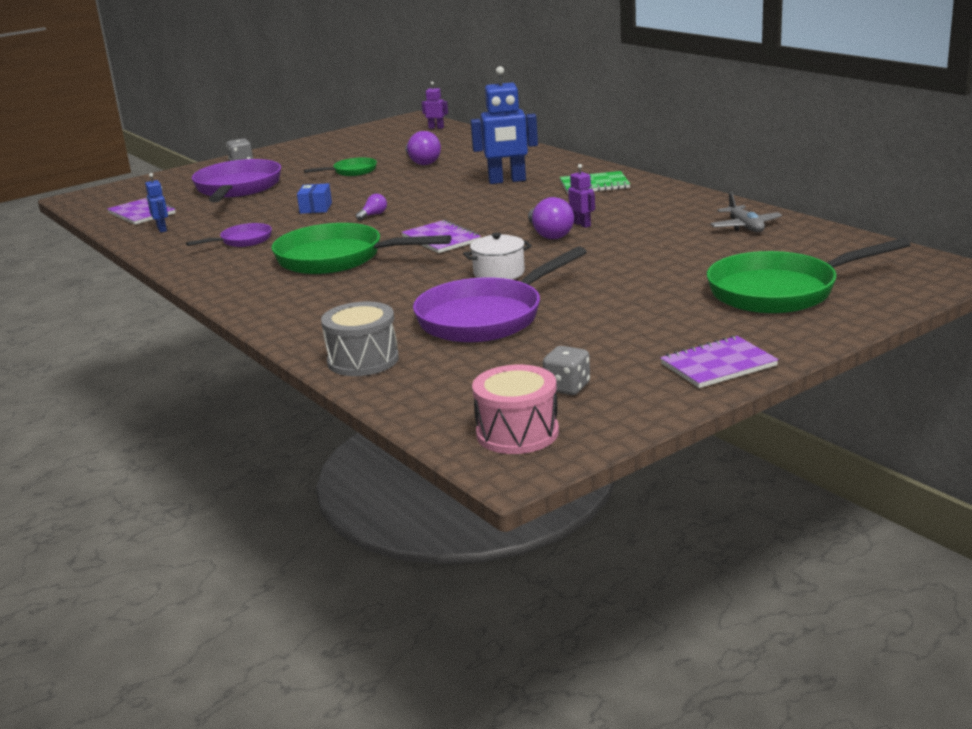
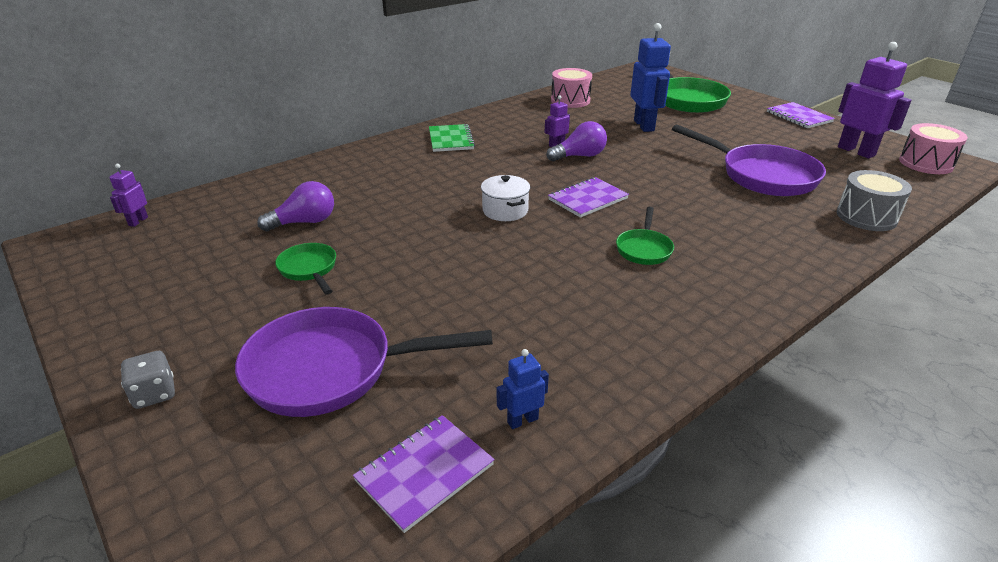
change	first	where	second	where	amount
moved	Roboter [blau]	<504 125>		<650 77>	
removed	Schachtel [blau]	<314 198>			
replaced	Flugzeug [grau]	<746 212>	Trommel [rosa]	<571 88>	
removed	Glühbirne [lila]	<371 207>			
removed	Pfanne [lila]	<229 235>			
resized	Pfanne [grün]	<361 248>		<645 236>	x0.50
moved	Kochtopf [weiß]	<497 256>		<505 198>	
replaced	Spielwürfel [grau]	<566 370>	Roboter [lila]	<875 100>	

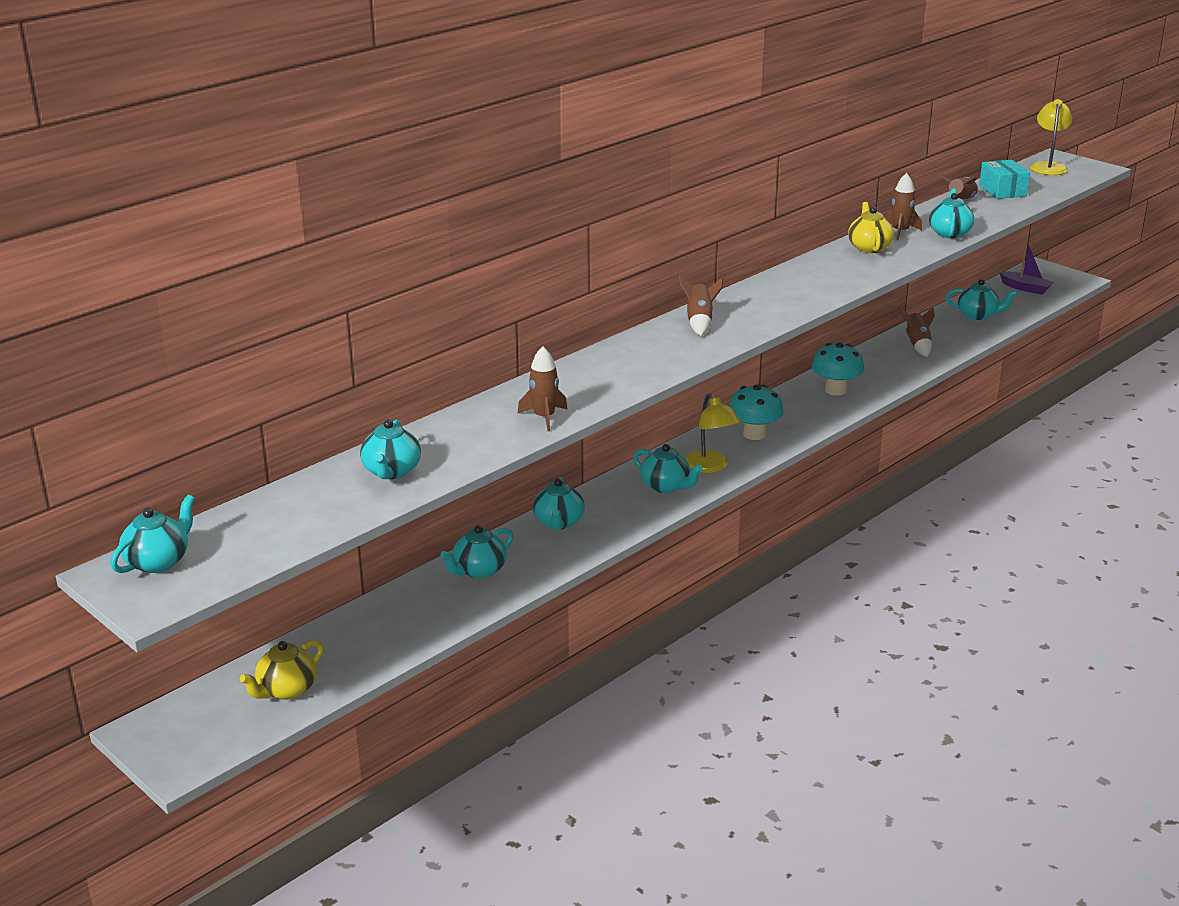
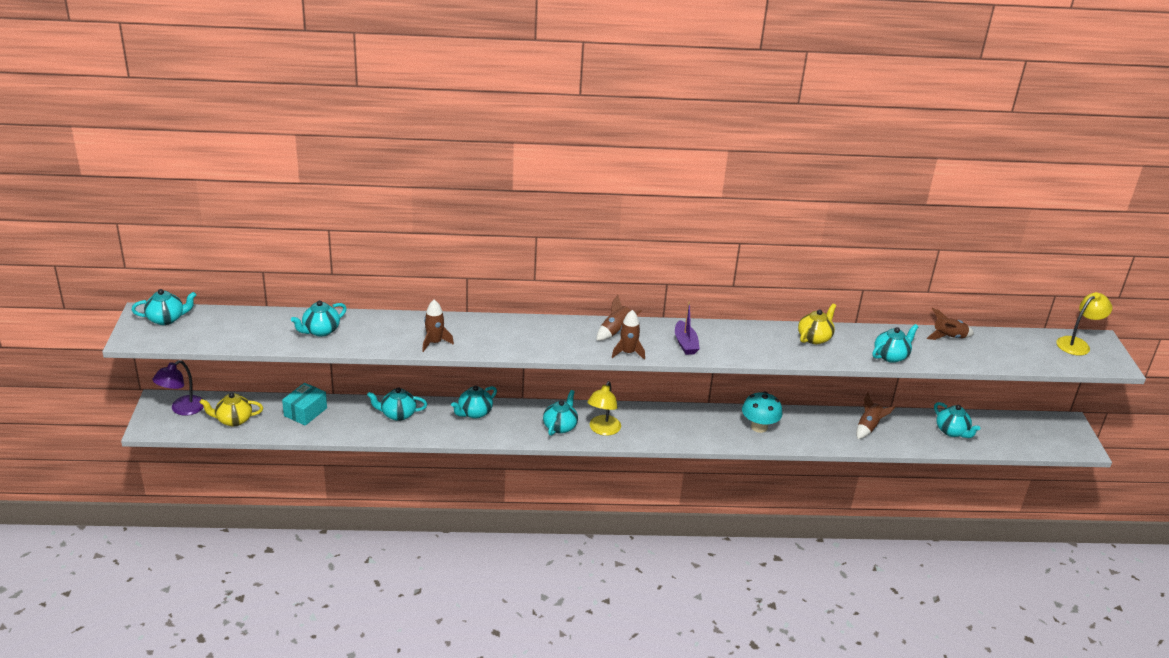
change	first	where	second	where	amount
moved	Schachtel [türkis]	<1004 179>		<304 404>	
moved	Rakete [braun]	<903 206>		<628 335>	
moved	Boot [lila]	<1026 267>		<687 328>	
removed	Pilz [türkis]	<756 412>			
turned	Teekanne [türkis]	<668 468>		<560 413>	150 degrees counterclockwise
added			Lampe [lila]	<178 388>	

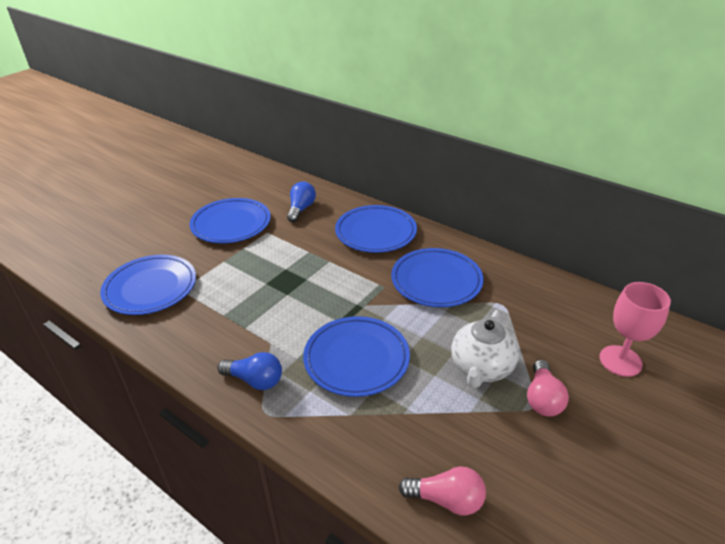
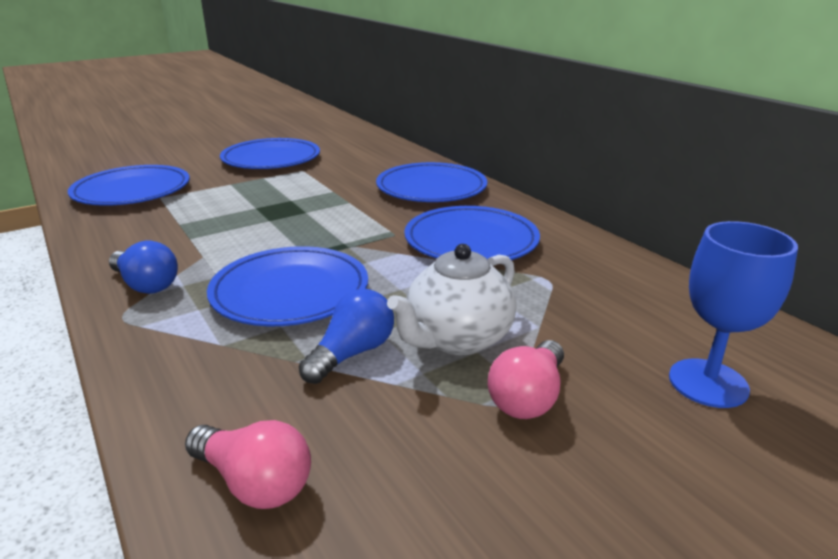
change	first	where	second	where	amount
moved	Glühbirne [blau]	<301 201>		<346 336>	
recoloured	Kelch [rosa]	<635 329>	Kelch [blau]	<733 314>	

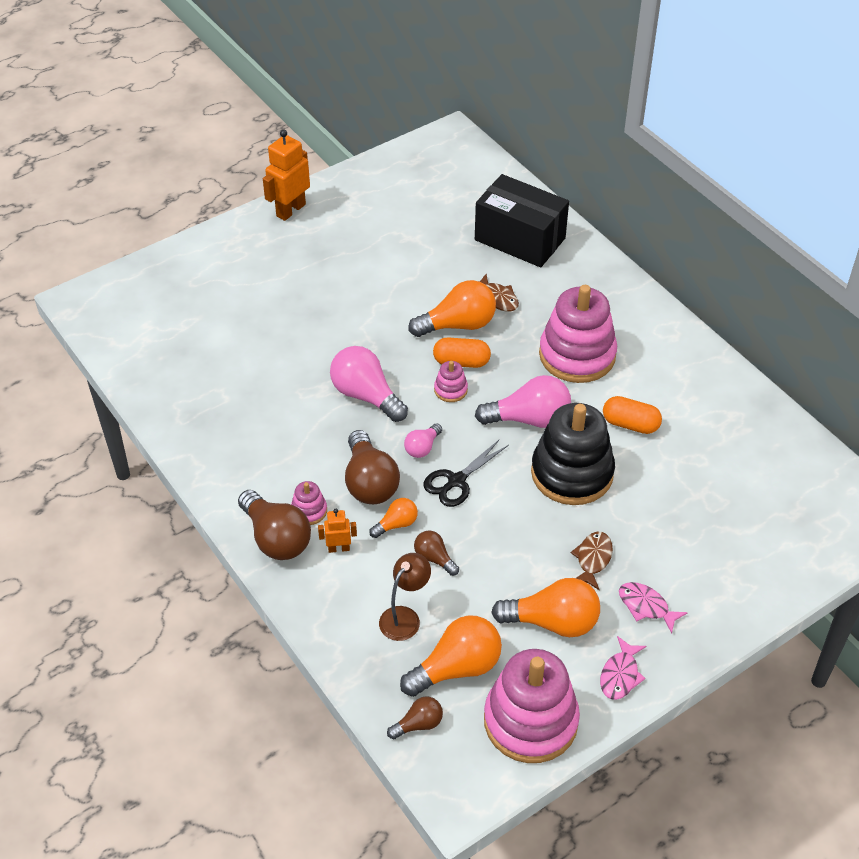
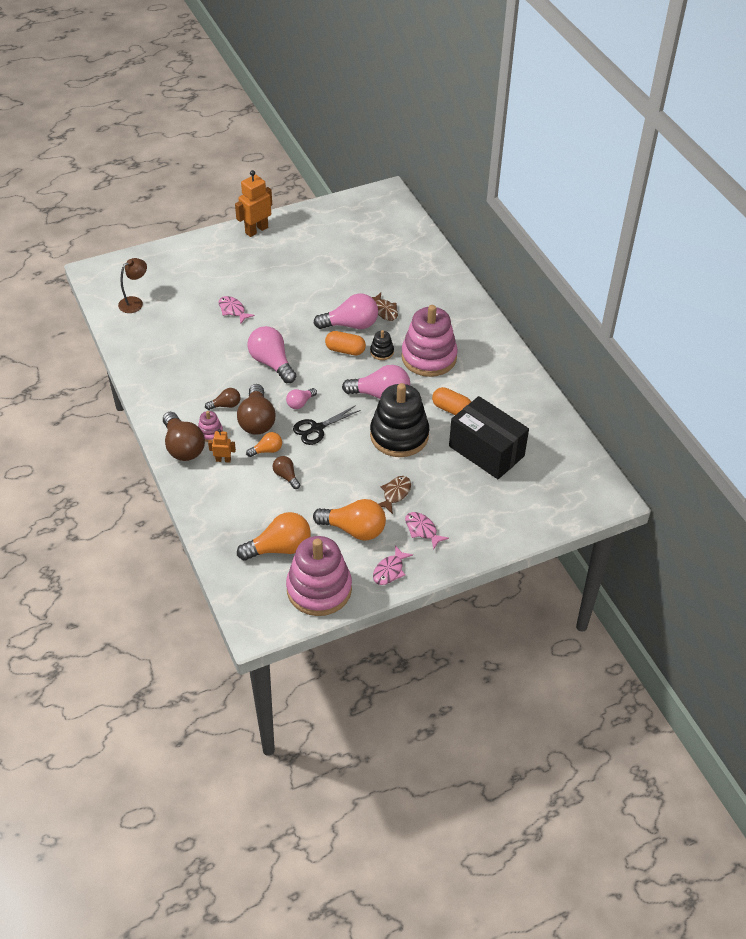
change	first	where	second	where	amount
moved	Schachtel [schwarz]	<522 220>		<489 437>	
recoloured	Glühbirne [orange]	<452 308>	Glühbirne [rosa]	<345 311>	
removed	Stapelspielzeug [rosa]	<451 381>			
moved	Lampe [braun]	<405 597>		<132 285>	
moved	Glühbirne [braun]	<415 717>		<222 399>	
added			Fisch [rosa]	<237 310>	
added			Stapelspielzeug [schwarz]	<382 345>	

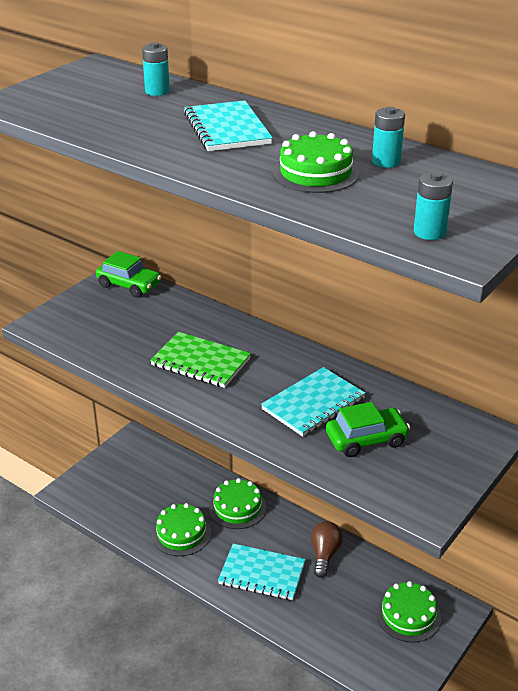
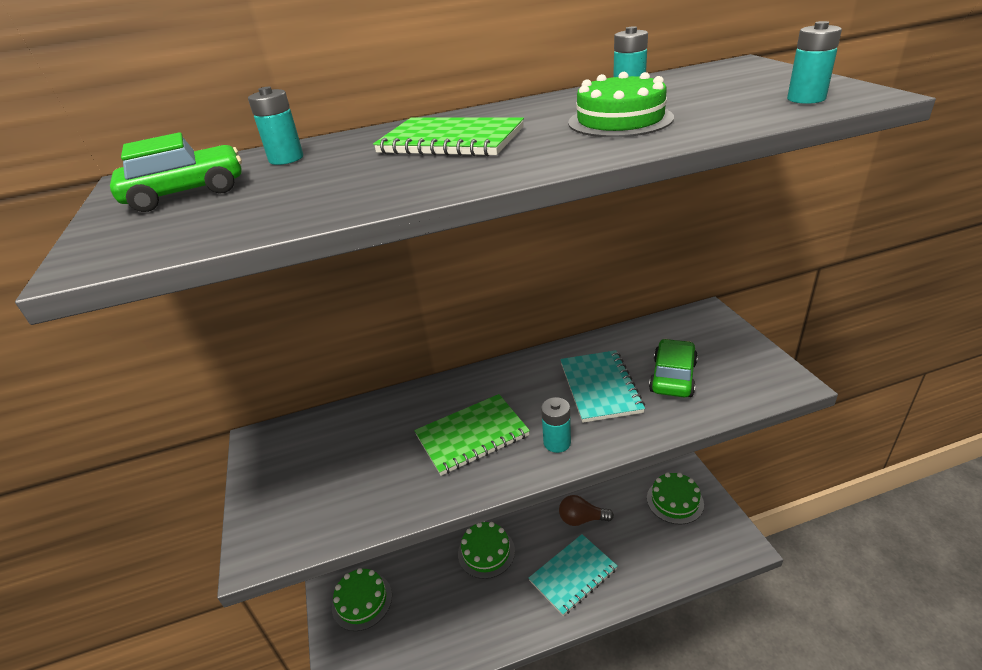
change	first	where	second	where	amount
recoloured	Notizbuch [türkis]	<228 125>	Notizbuch [grün]	<448 137>	
moved	Auto [grün]	<128 274>		<176 172>	
moved	Kuchen [grün]	<181 529>		<362 599>	
turned	Glühbirne [braun]	<327 549>		<586 510>	45 degrees counterclockwise
added			Batterie [türkis]	<556 425>	

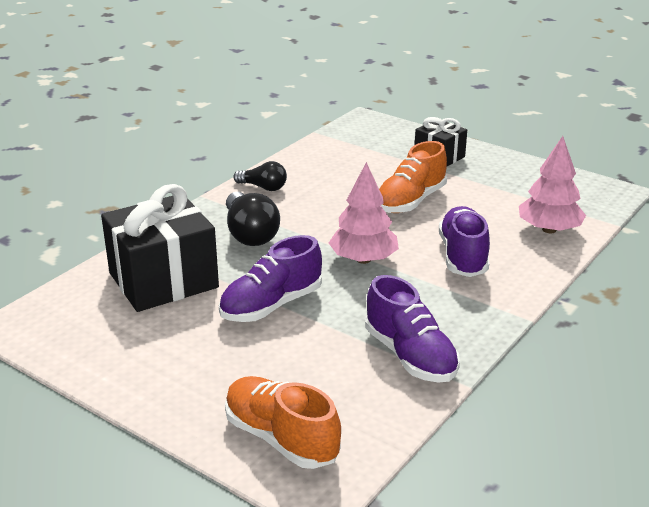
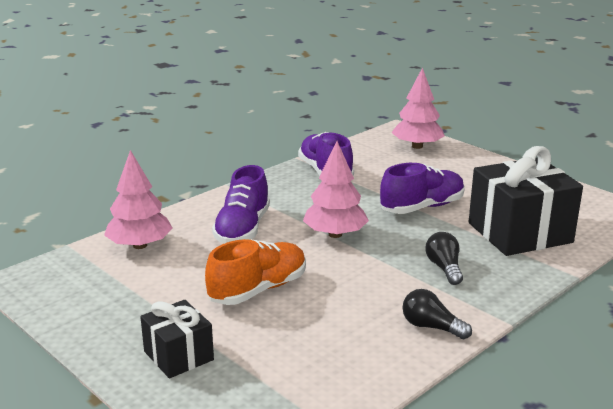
change	first	where	second	where	amount
resized	Glühbirne [schwarz]	<253 219>		<444 258>	x0.62
replaced	Schuh [orange]	<283 422>	Baum [rosa]	<418 108>	

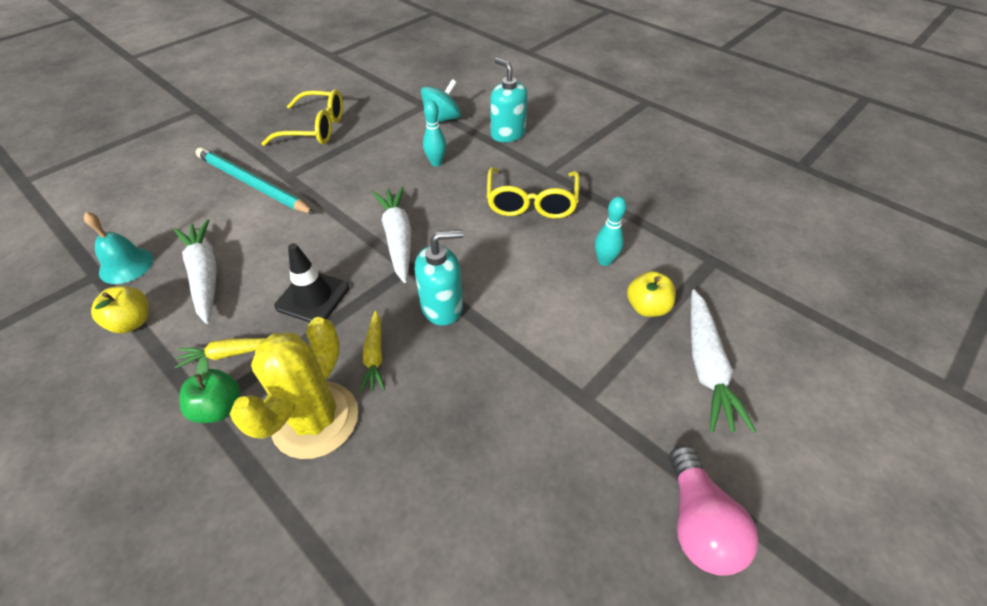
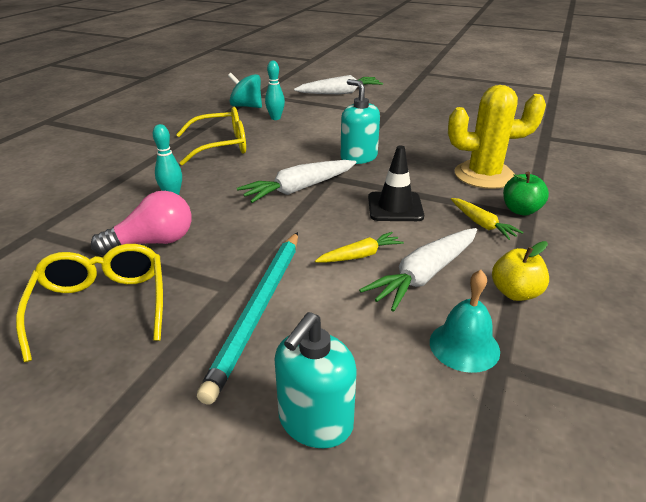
change	first	where	second	where	amount
moved	Seifenspender [türkis]	<509 100>		<315 380>	
moved	Kreisel [türkis]	<441 101>		<245 90>	
removed	Apfel [gelb]	<651 294>			
moved	Karotte [gelb]	<372 351>		<359 247>	
moved	Glühbirne [rosa]	<714 510>		<141 223>	

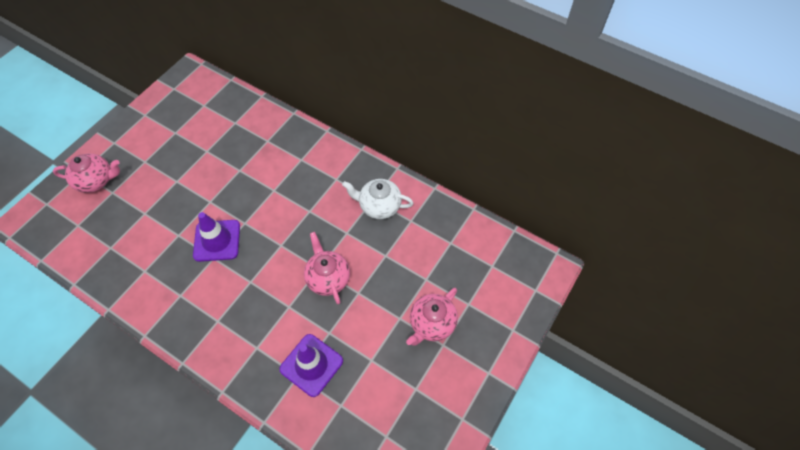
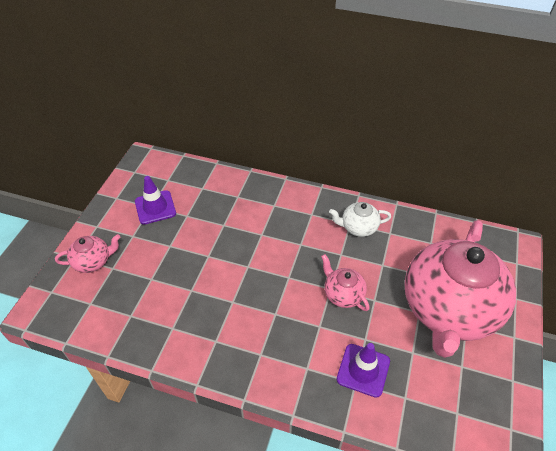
change	first	where	second	where	amount
moved	Leitkegel [lila]	<216 237>		<155 200>	
resized	Teekanne [rosa]	<432 316>		<460 289>	x2.41

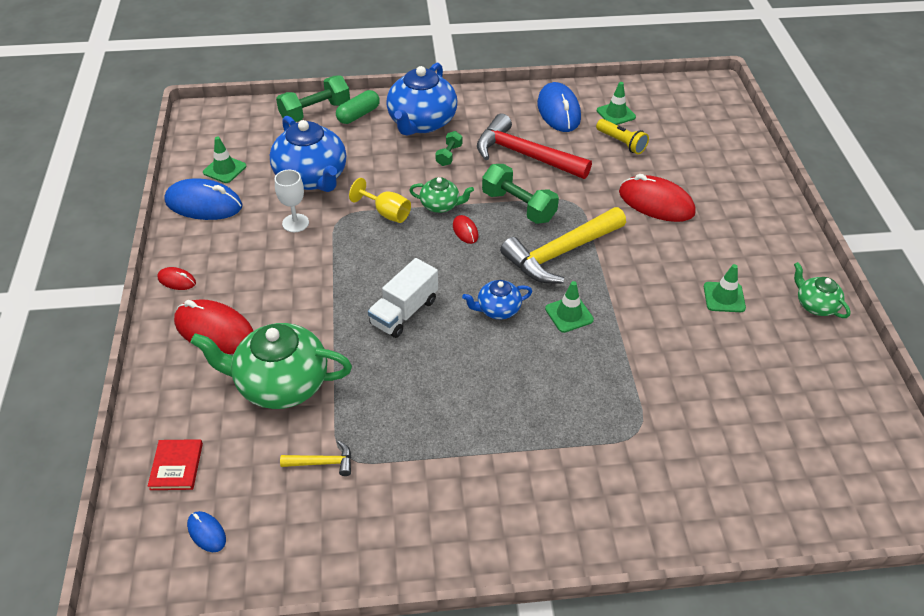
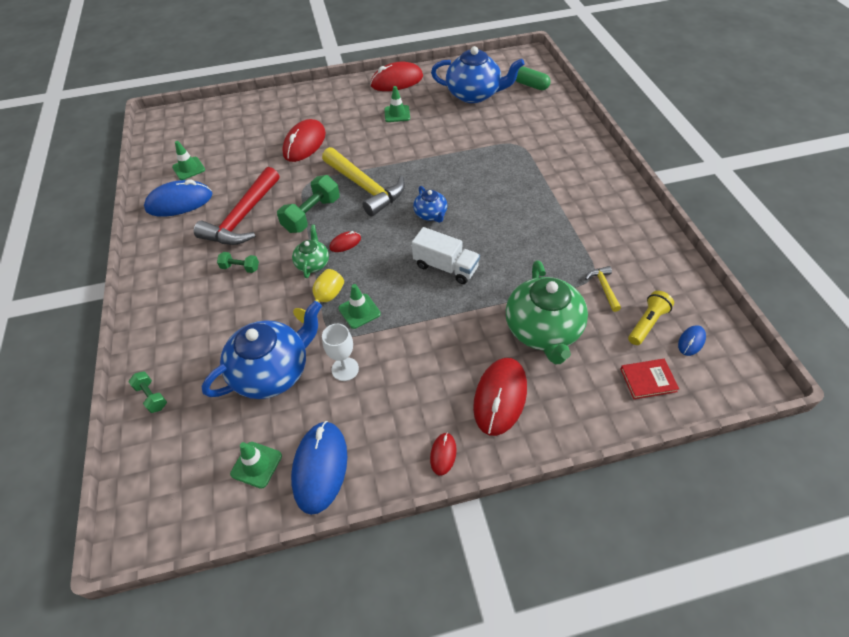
change	first	where	second	where	amount
moved	Teekanne [blau]	<421 99>		<478 74>	
resized	Hantel [grün]	<313 98>		<147 392>	x0.54
moved	Kapsel [grün]	<358 107>		<533 78>	
moved	Taschenlampe [gelb]	<622 136>		<651 318>	
replaced	Teekanne [grün]	<822 290>	Computermaus [rot]	<396 76>	
moved	Leitkegel [grün]	<569 307>		<359 306>	

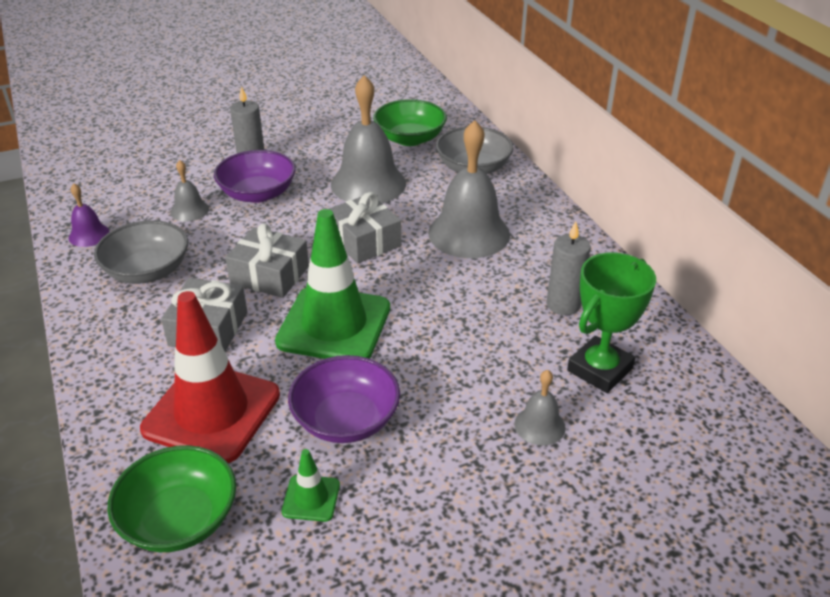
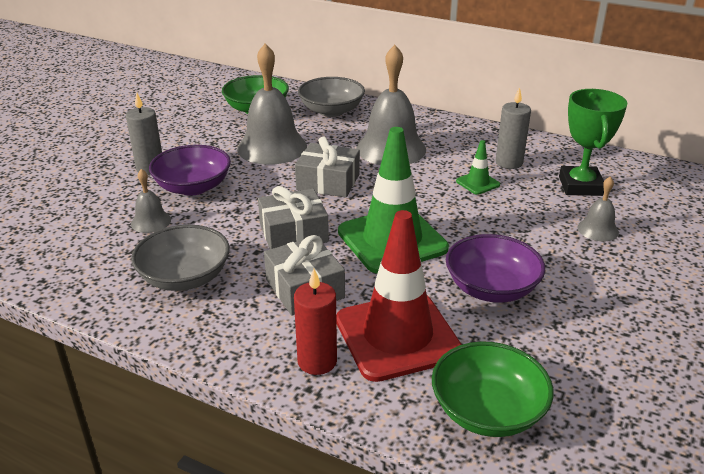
change	first	where	second	where	amount
removed	Glocke [lila]	<89 215>			
moved	Leitkegel [grün]	<311 485>		<478 167>	
added			Kerze [rot]	<315 322>	

